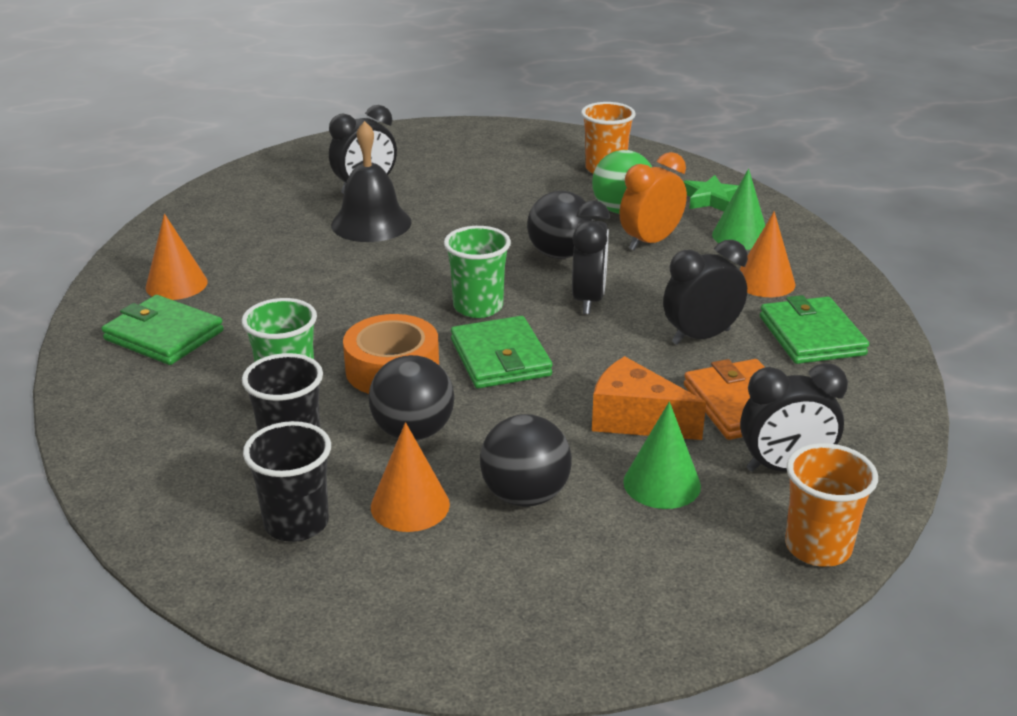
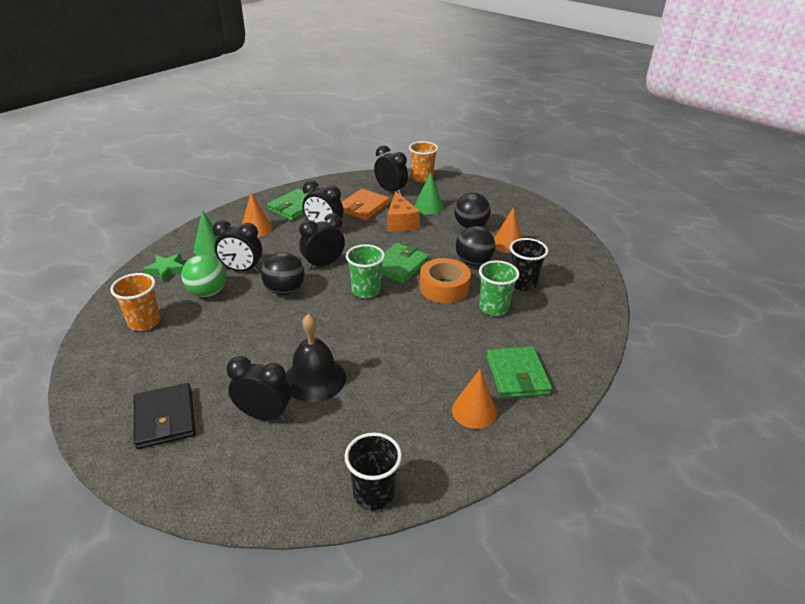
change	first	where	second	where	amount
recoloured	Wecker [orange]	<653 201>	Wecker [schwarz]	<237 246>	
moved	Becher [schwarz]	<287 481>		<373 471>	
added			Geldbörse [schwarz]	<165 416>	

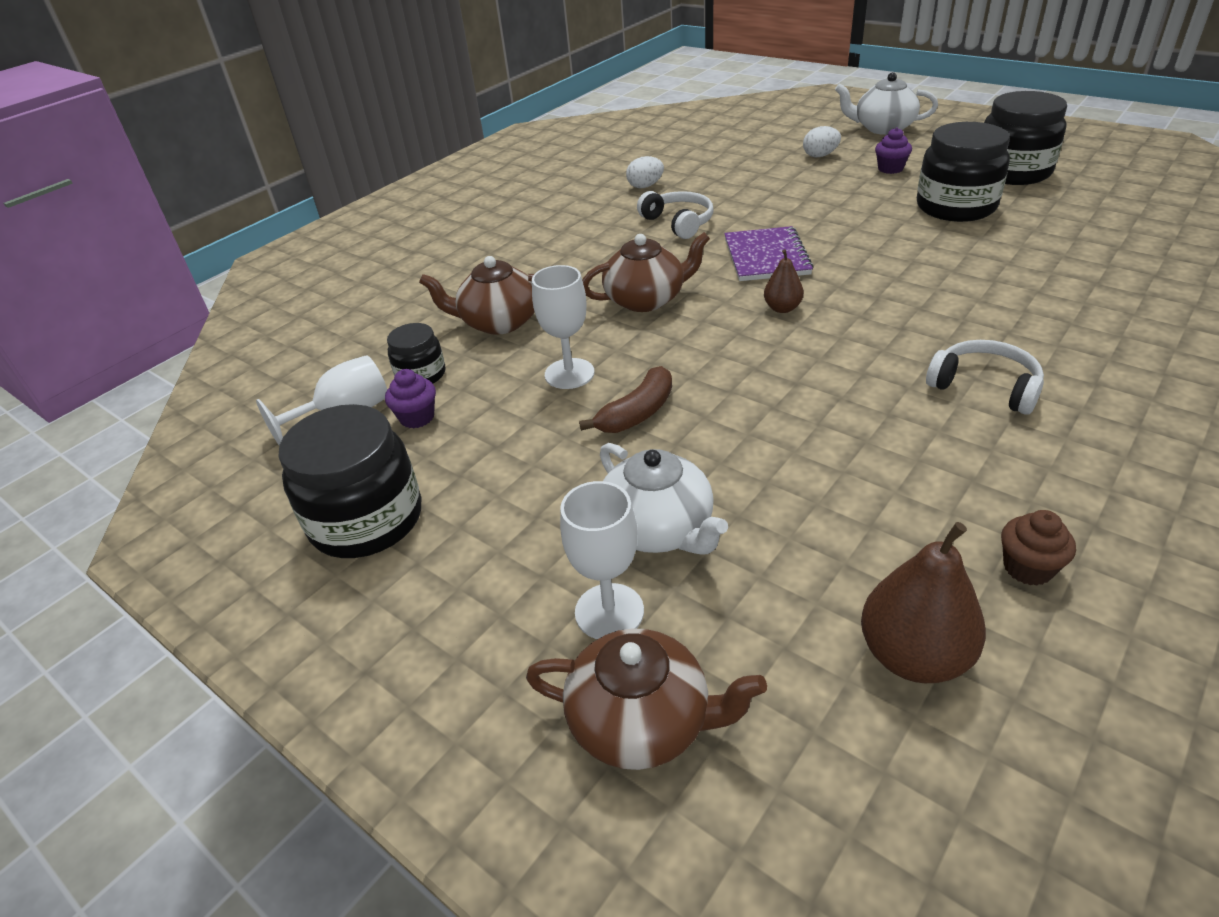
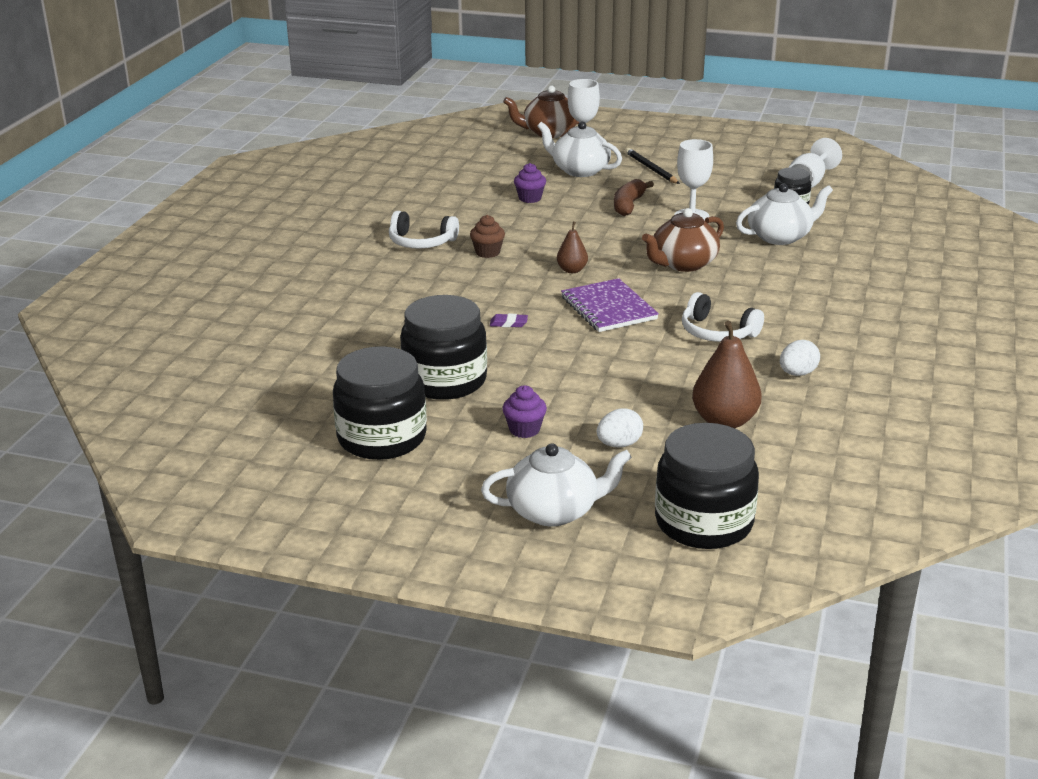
change	first	where	second	where	amount
recoloured	Teekanne [braun]	<476 295>	Teekanne [weiß]	<784 214>	
moved	Muffin [lila]	<410 399>		<530 183>	
moved	Einmachglas [schwarz]	<349 481>		<707 486>	
moved	Muffin [braun]	<1038 548>		<487 236>	
moved	Birne [braun]	<923 602>		<727 374>	
added			Bleistift [schwarz]	<653 166>	
added			Radiergummi [lila]	<509 320>	

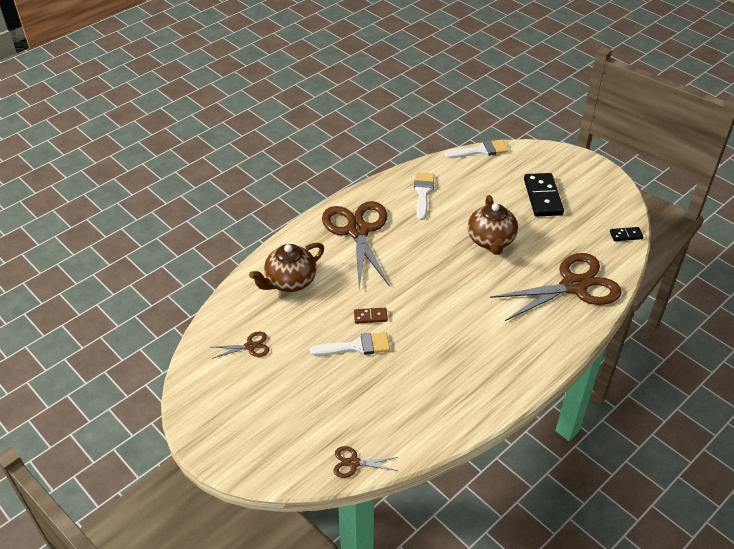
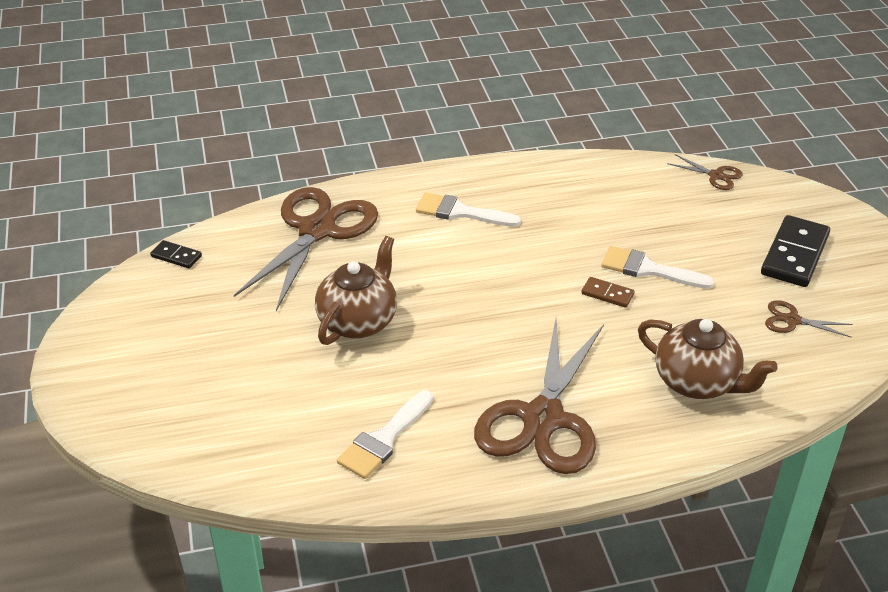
change	first	where	second	where	amount
moved	Pinsel [weiß]	<476 148>		<468 210>	
moved	Dominostein [schwarz]	<544 195>		<795 251>	
turned	Teekanne [braun]	<286 267>		<708 359>	45 degrees clockwise
turned	Schere [braun]	<555 287>		<306 249>	105 degrees clockwise

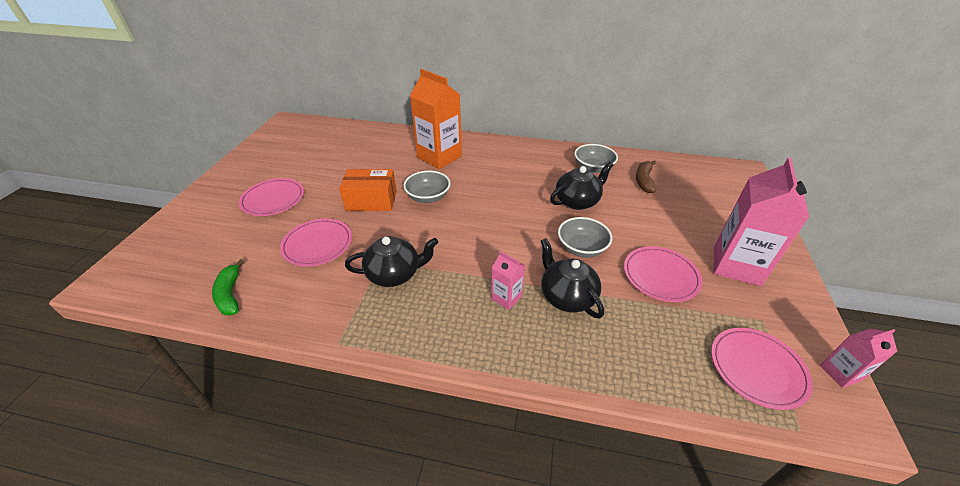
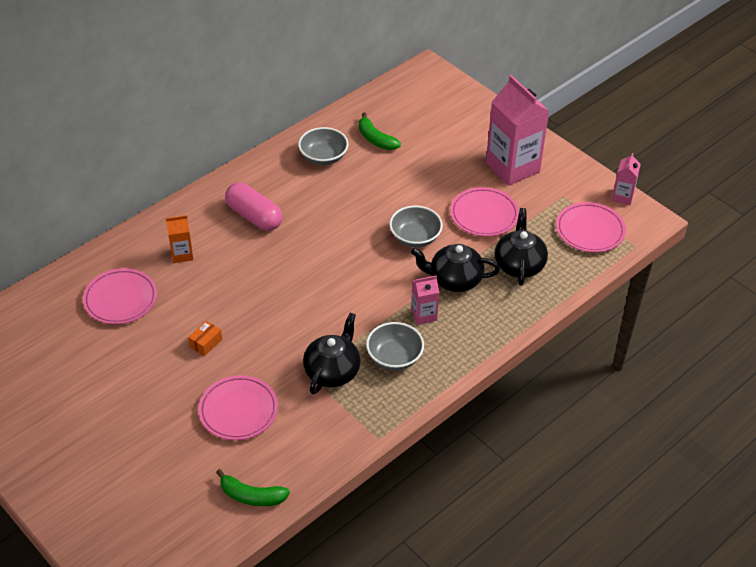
change	first	where	second	where	amount
resized	Getränkekarton [orange]	<436 119>		<180 239>	x0.48
recoloured	Banane [braun]	<646 177>	Banane [grün]	<380 131>	
moved	Teekanne [schwarz]	<581 186>		<521 247>	
resized	Schachtel [orange]	<368 190>		<205 338>	x0.48
moved	Schüssel [grau]	<426 187>		<395 346>	
moved	Teller [rosa]	<271 197>		<120 296>	
added			Kapsel [rosa]	<253 207>	

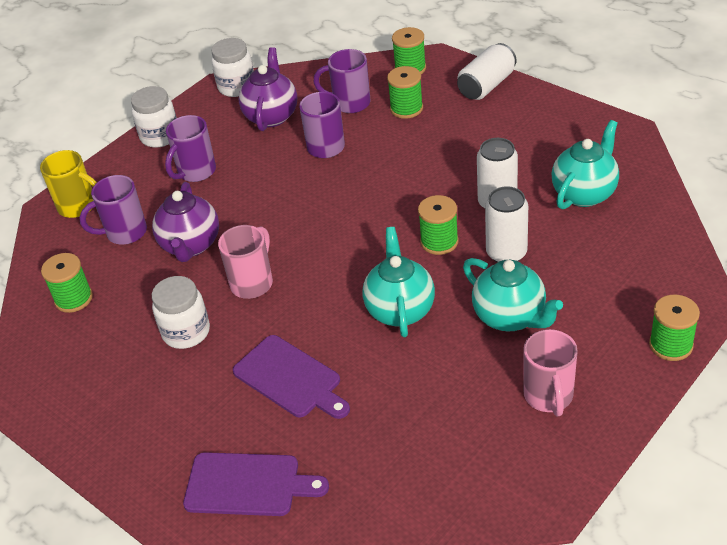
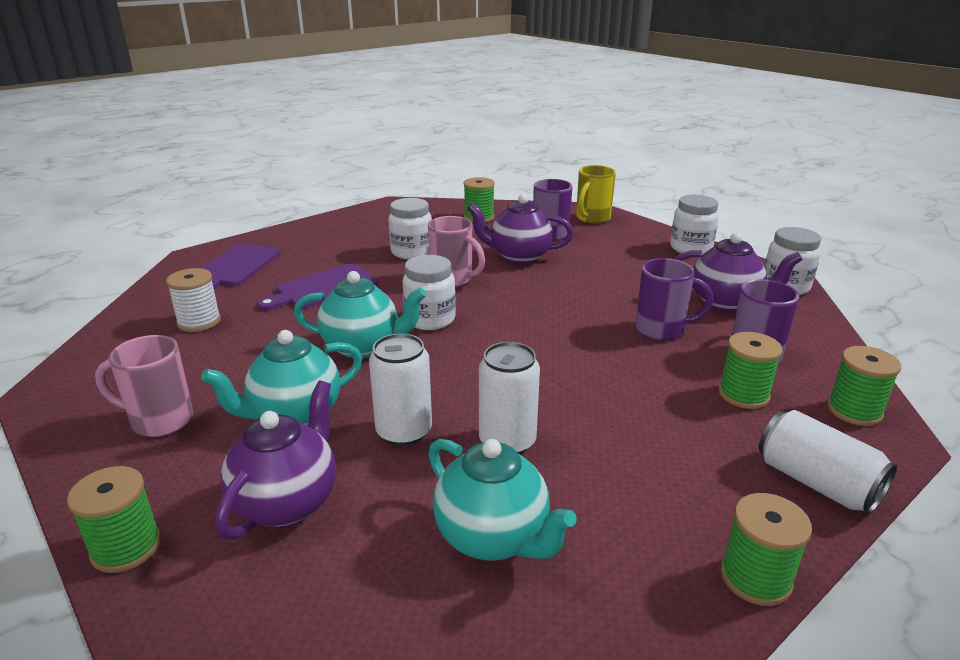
change	first	where	second	where	amount
removed	Tasse [lila]	<190 148>			
moved	Garnrolle [grün]	<438 225>		<766 549>	
added			Einmachglas [weiß]	<429 292>	
added			Garnrolle [weiß]	<193 300>	
added			Teekanne [lila]	<275 460>	

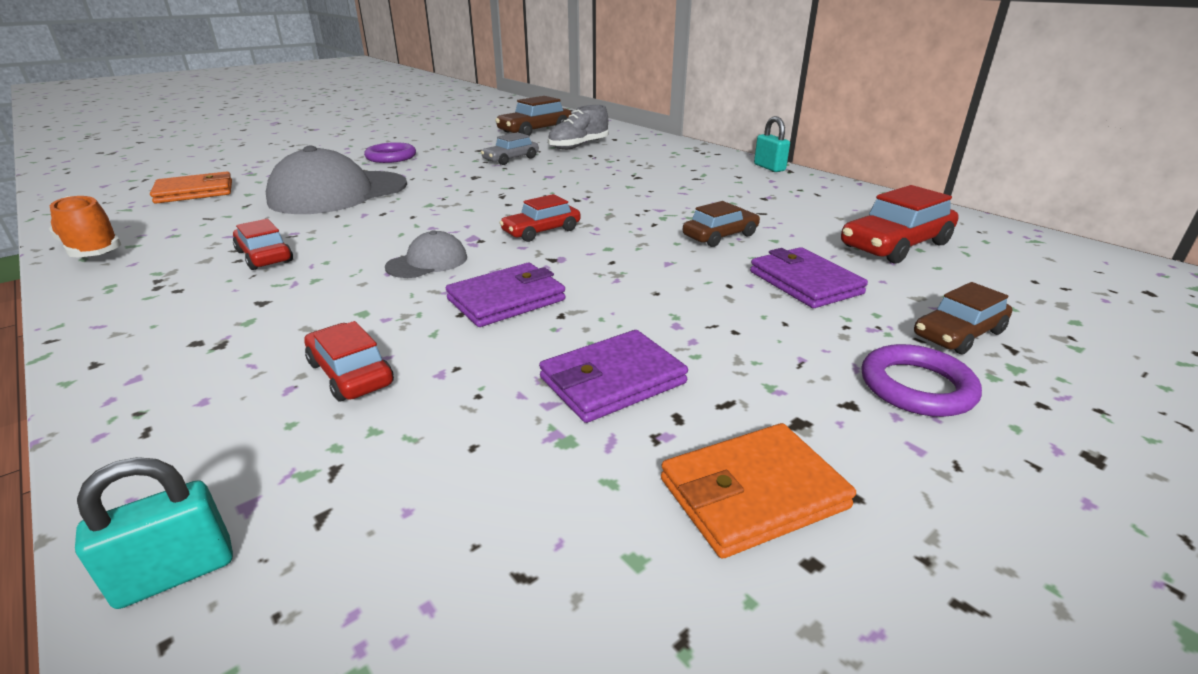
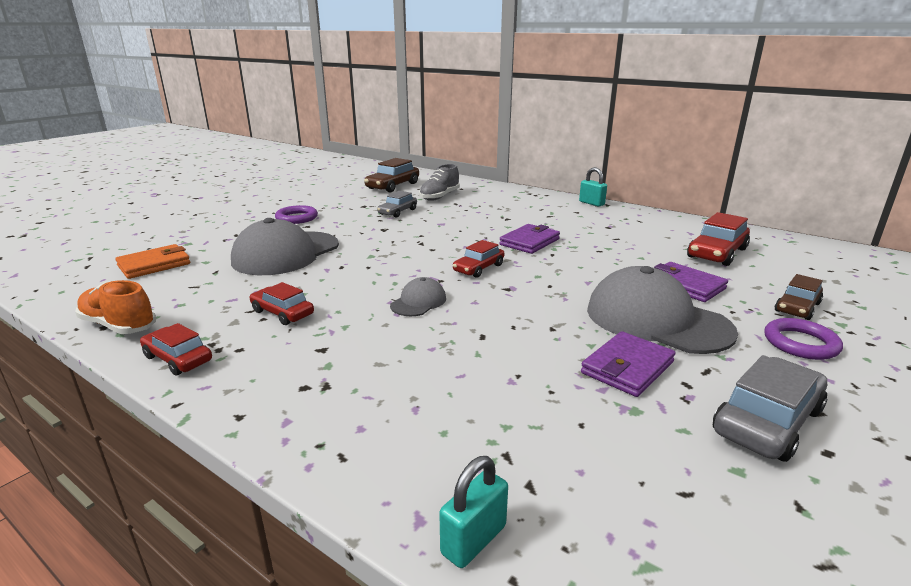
change	first	where	second	where	amount
removed	Auto [braun]	<721 224>			
moved	Geldbörse [lila]	<506 295>		<529 239>	
moved	Auto [rot]	<349 361>		<176 349>	
replaced	Geldbörse [orange]	<758 491>	Auto [grau]	<770 408>	
added			Kappe [grau]	<662 310>	

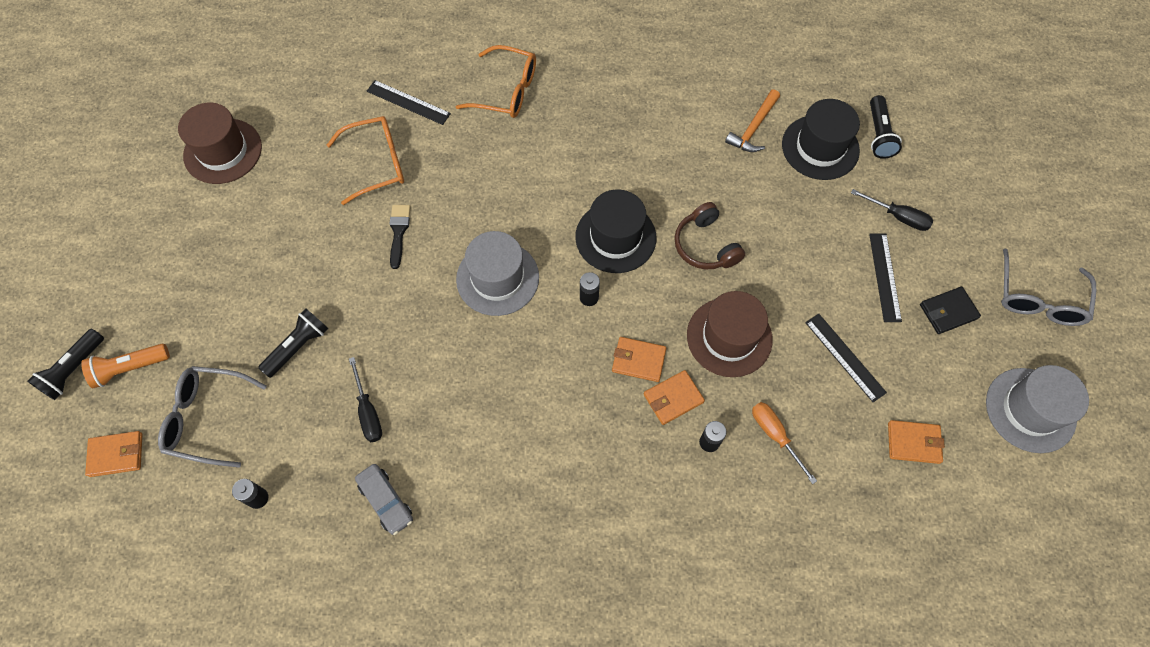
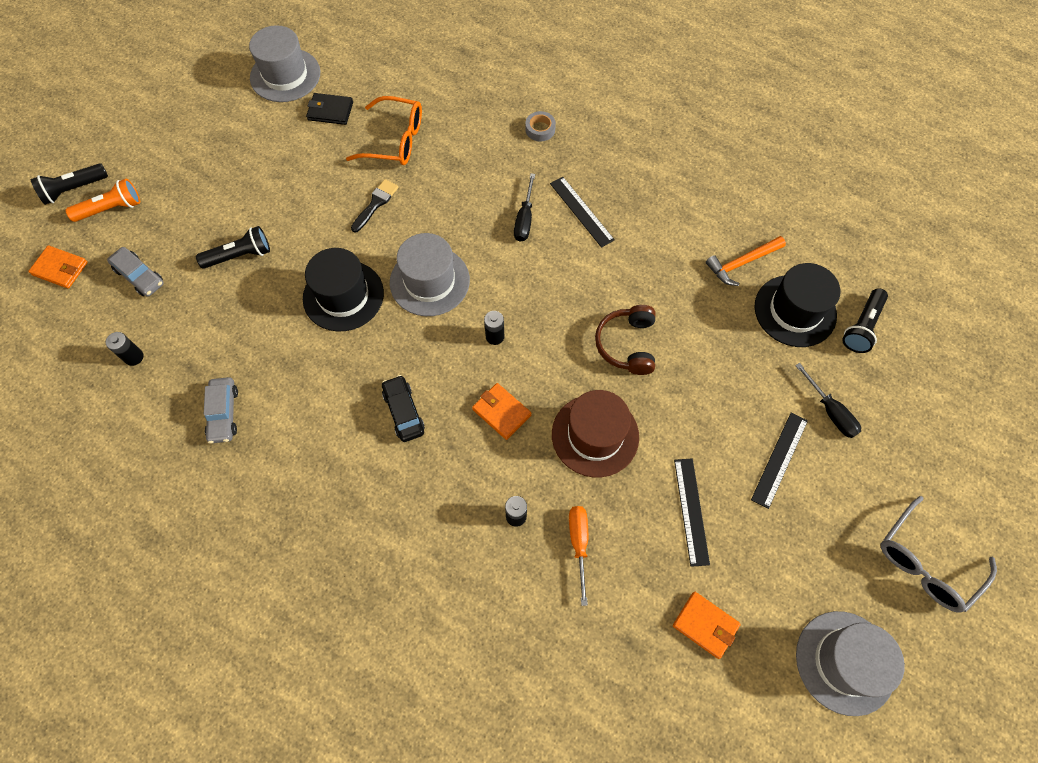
change	first	where	second	where	amount
replaced	Brille [orange]	<496 81>	Klebeband [grau]	<540 126>	
moved	Lineal [schwarz]	<409 102>		<582 212>	
recoloured	Hut [braun]	<220 143>	Hut [grau]	<284 63>	
moved	Hut [schwarz]	<615 231>		<343 290>	
moved	Geldbörse [schwarz]	<950 310>		<329 109>	
turned	Taschenlampe [orange]	<125 366>		<102 200>	150 degrees clockwise
moved	Schraubenzieher [schwarz]	<365 399>		<524 207>	
replaced	Brille [grau]	<212 417>	Auto [grau]	<135 272>	
removed	Geldbörse [orange]	<674 397>			
added			Auto [schwarz]	<403 408>	

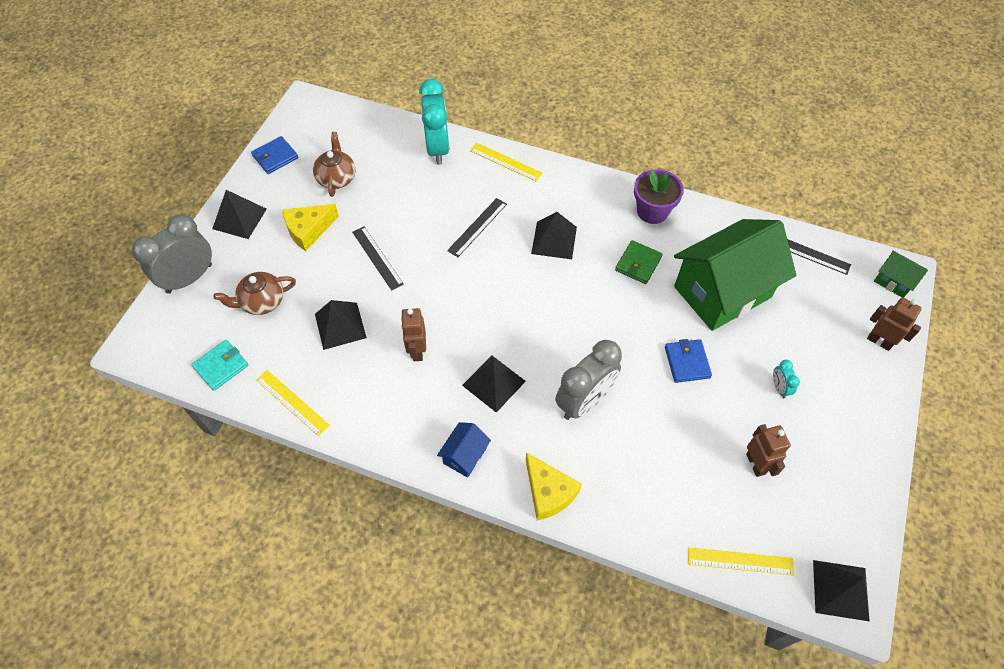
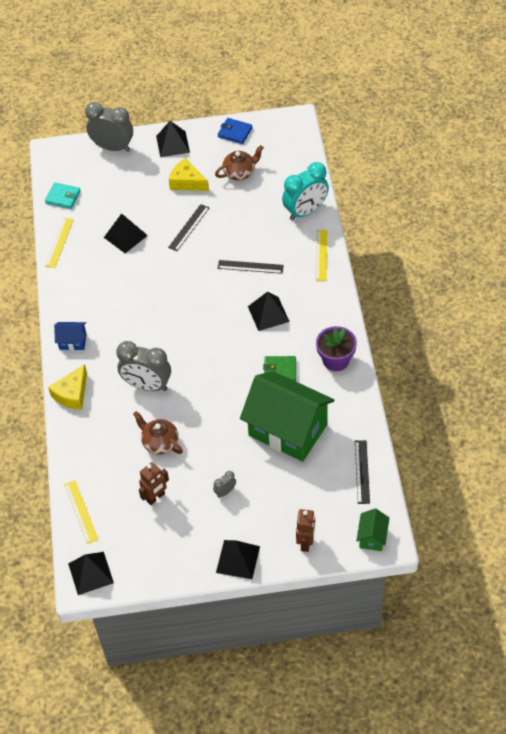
change	first	where	second	where	amount
moved	Teekanne [braun]	<254 293>		<158 433>	
removed	Roboter [braun]	<413 334>			
removed	Geldbörse [blau]	<688 361>			
moved	Pyramide [schwarz]	<494 384>		<238 559>	
recoloured	Wecker [türkis]	<786 379>	Wecker [grau]	<224 484>	

